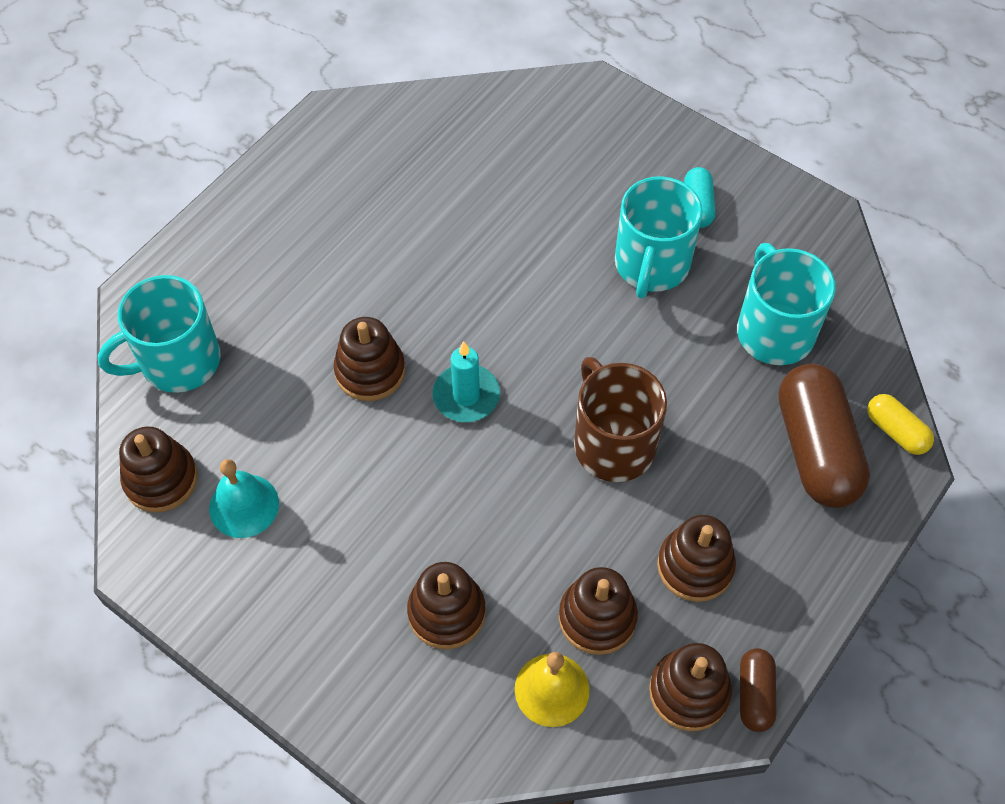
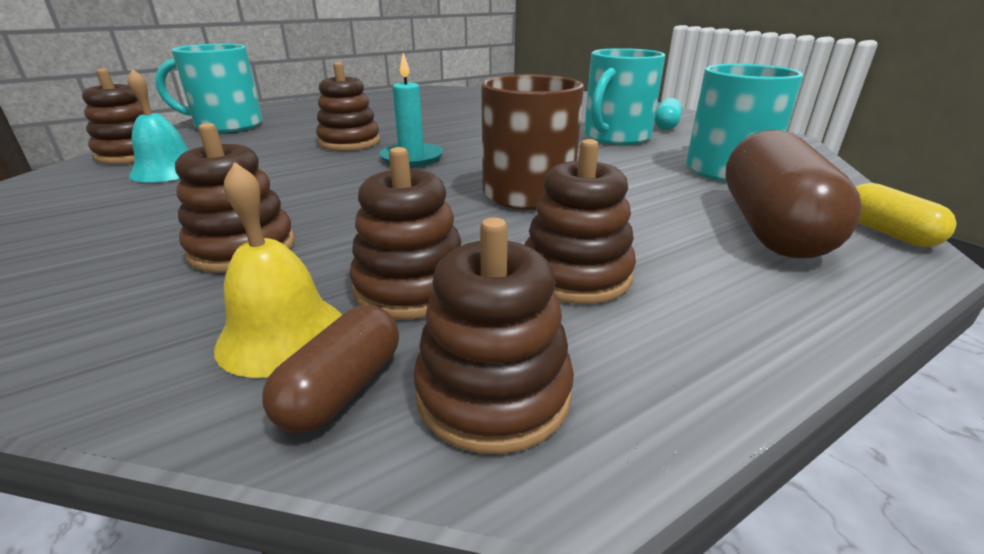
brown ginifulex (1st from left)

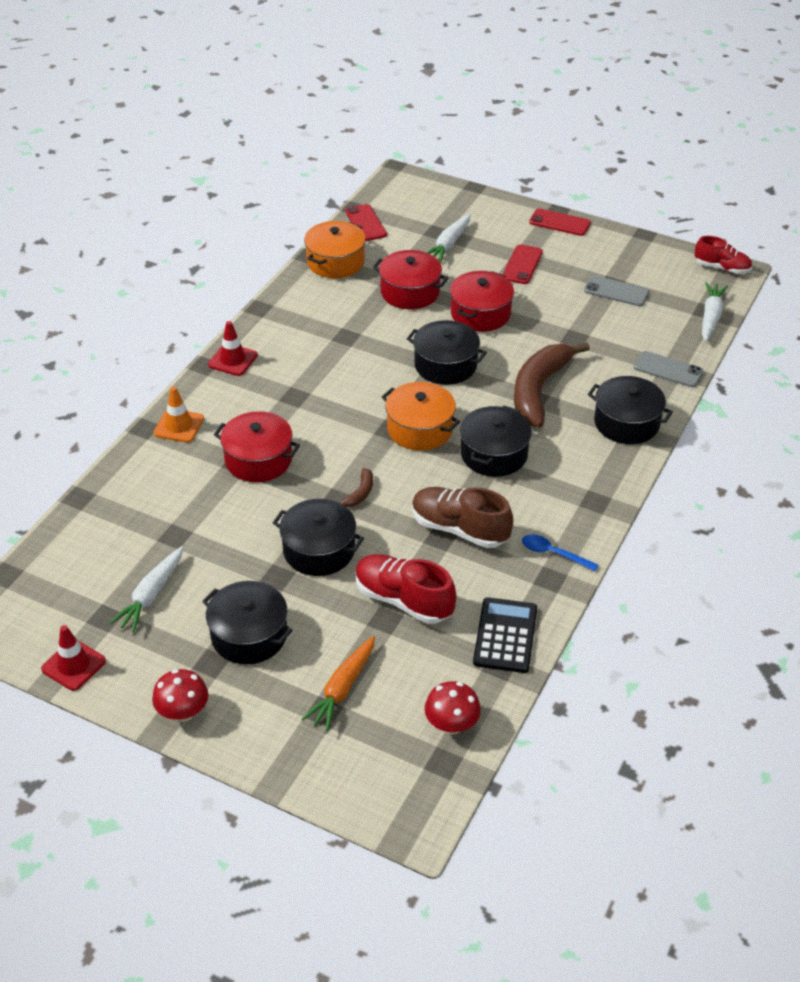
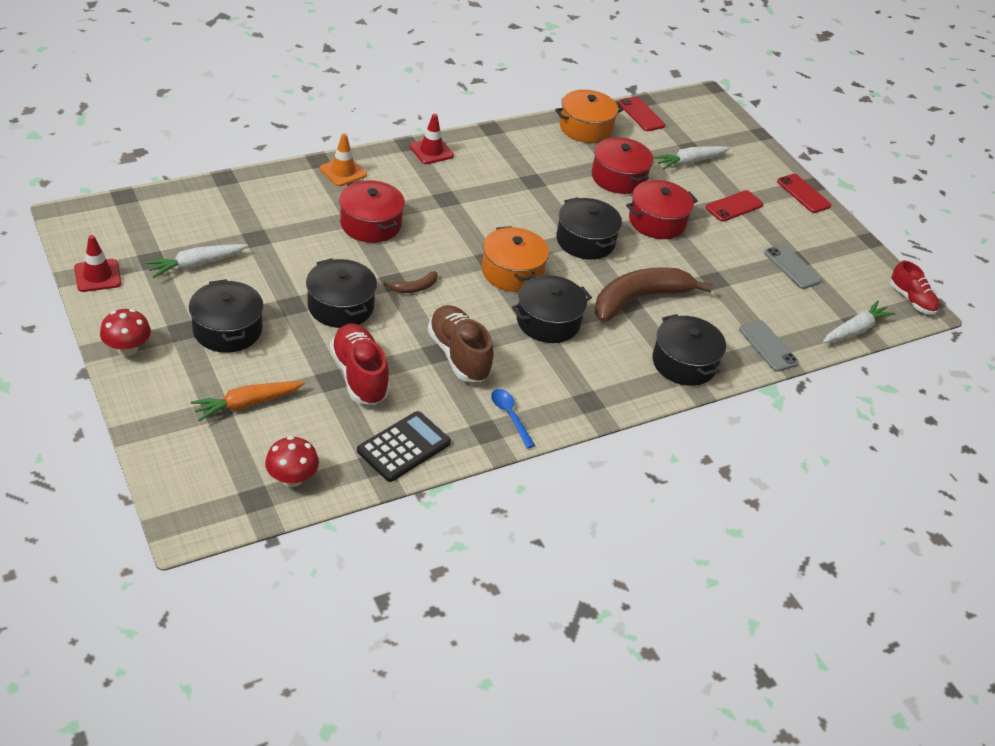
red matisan (1st from left)

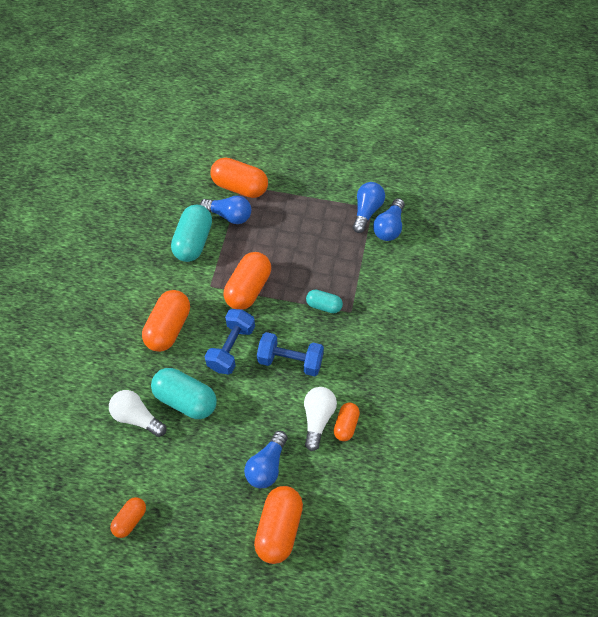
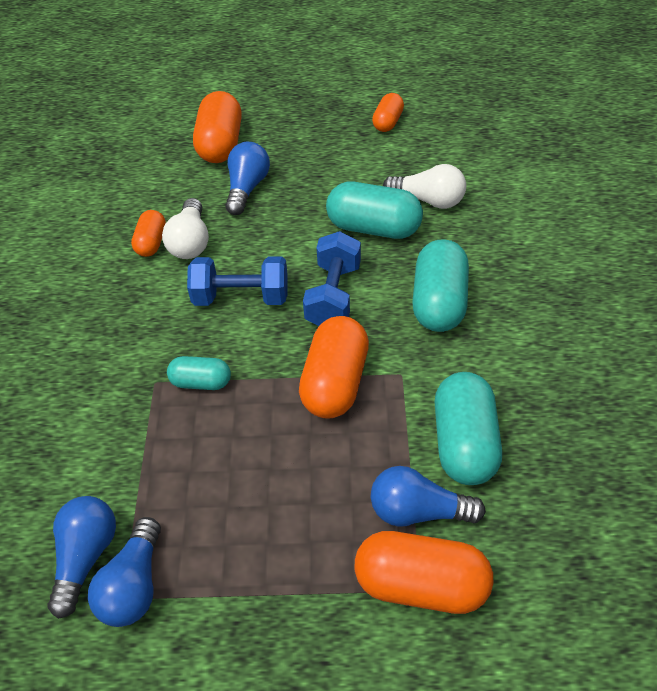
turquoise ginifulex (3rd from left)

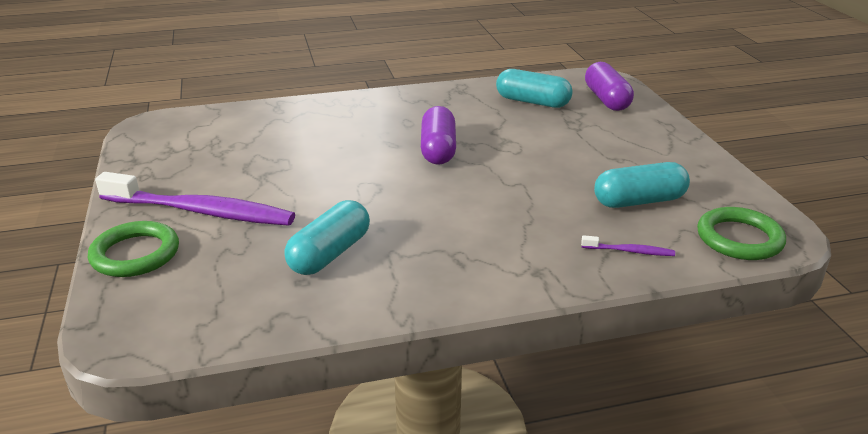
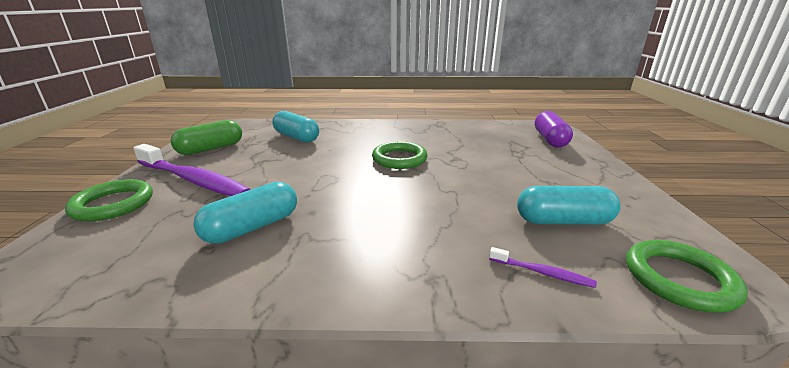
turquoise ginifulex (2nd from left); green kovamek (2nd from left); green ginifulex

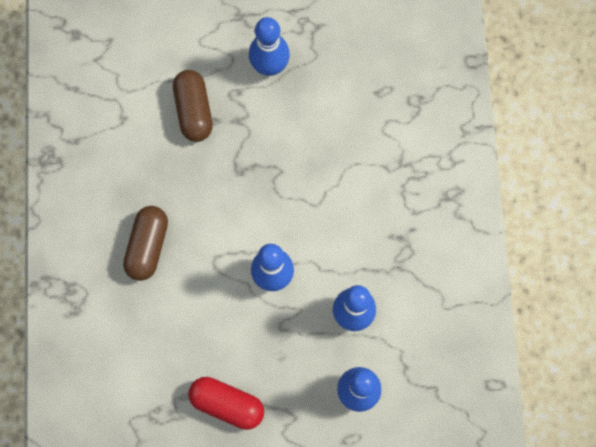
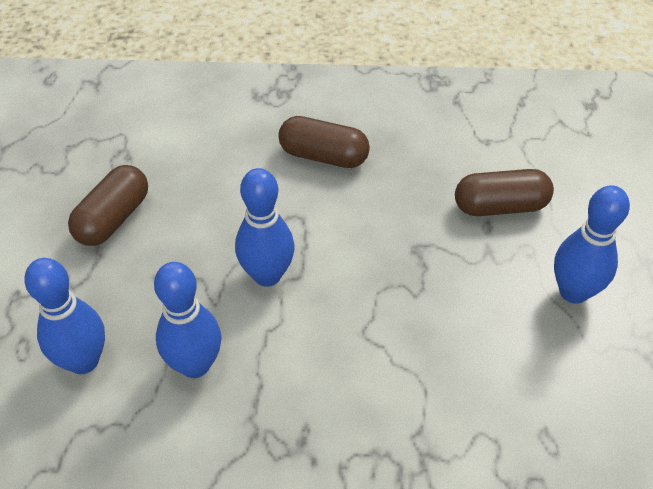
brown ginifulex (1st from left)

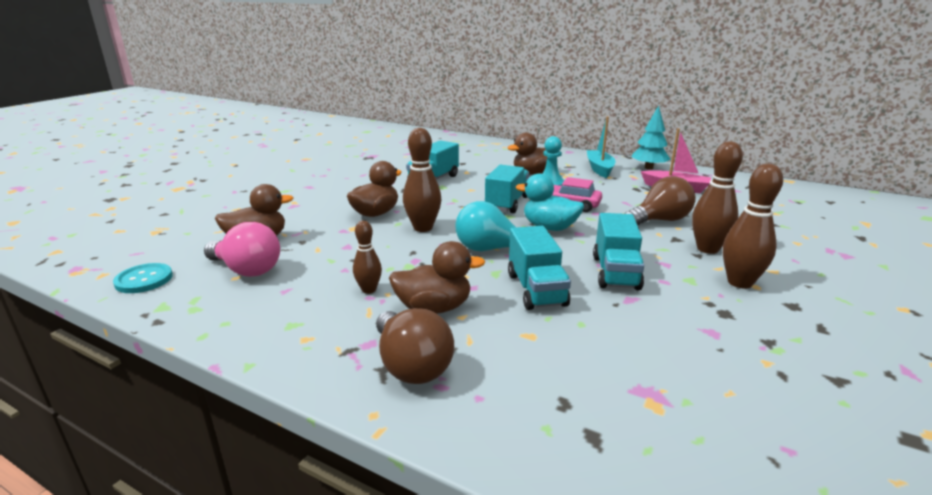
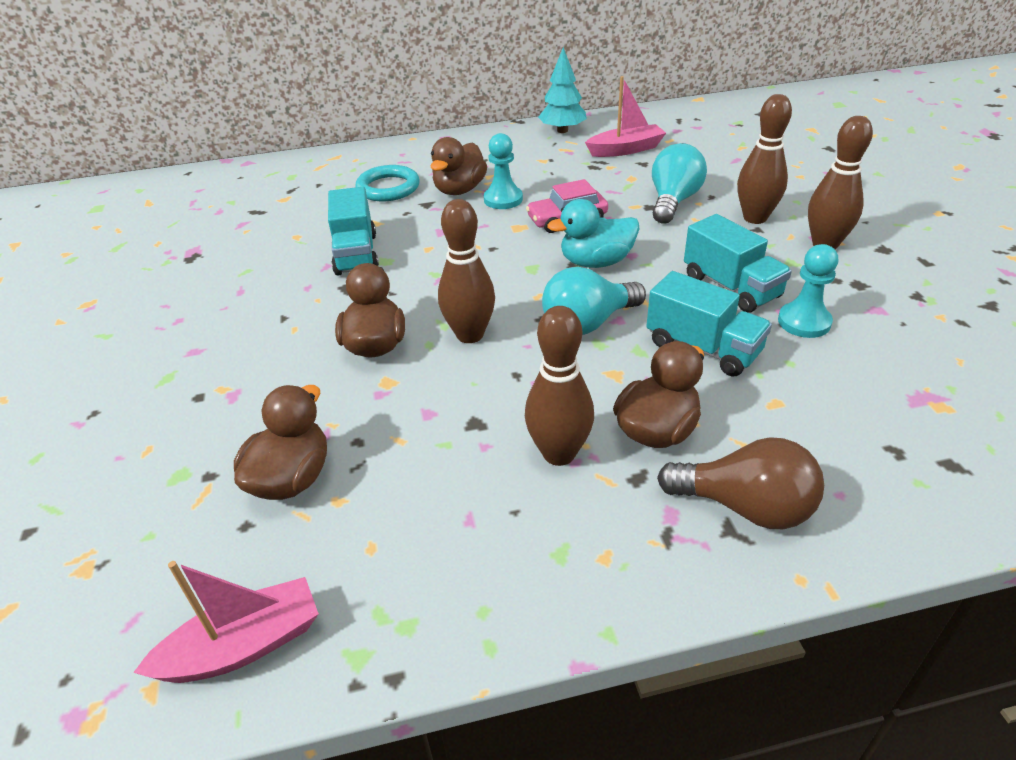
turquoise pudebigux; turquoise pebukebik (2nd from left in the first image); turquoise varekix (2nd from left); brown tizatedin (2nd from left); pink varekix; pink pudebigux (1st from left); turquoise kovamek; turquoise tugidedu (2nd from left)

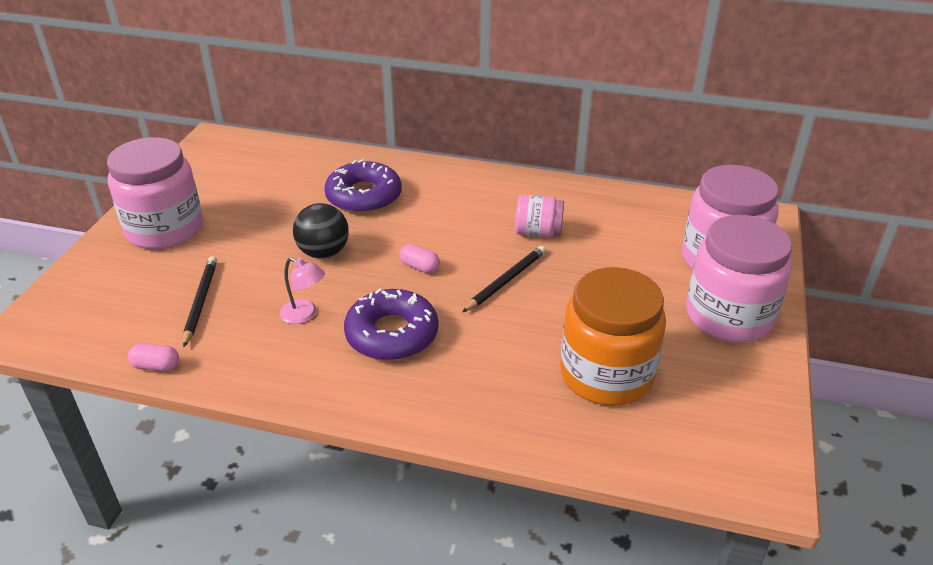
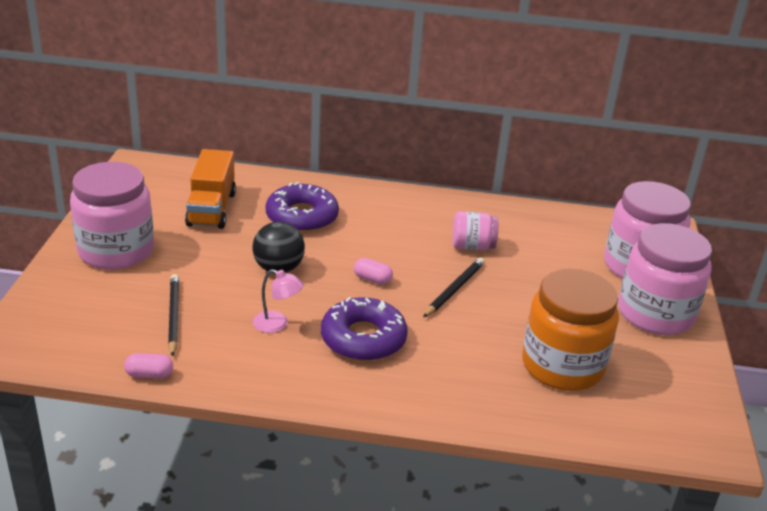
orange pebukebik

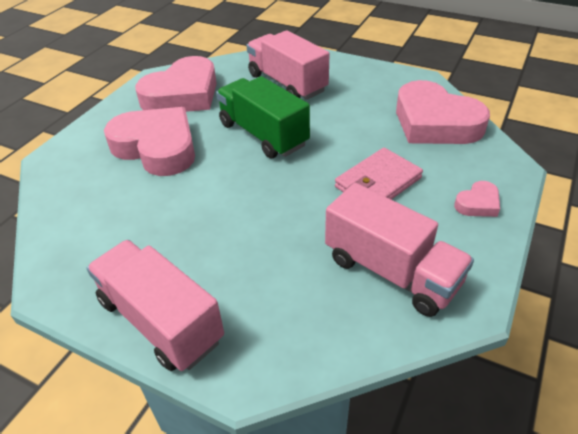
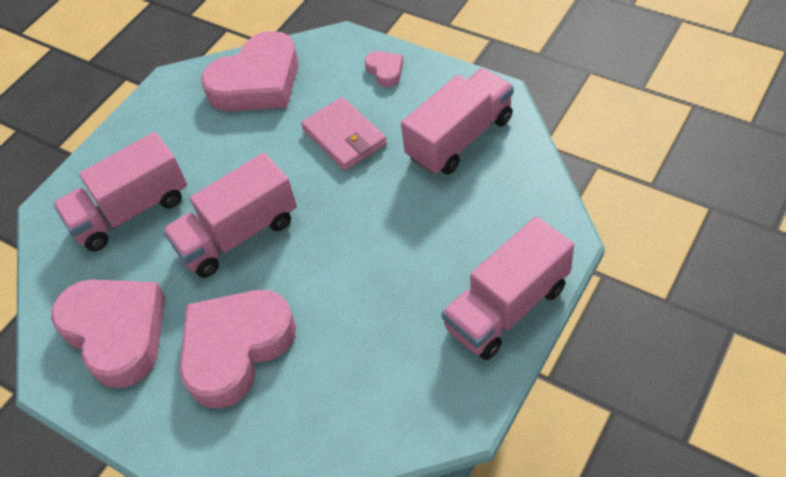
pink pebukebik (2nd from left)

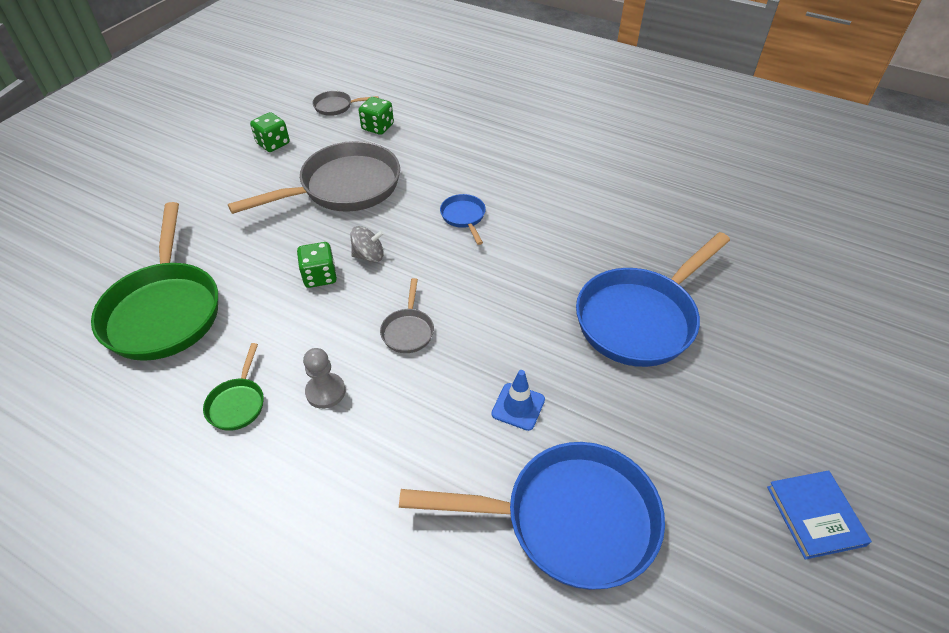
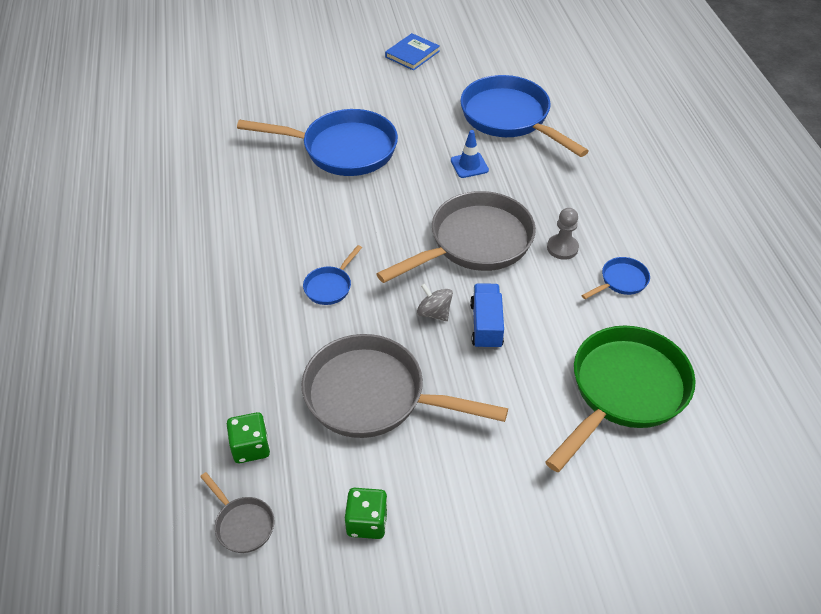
blue pebukebik; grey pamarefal (3rd from left); blue pamarefal (4th from left)

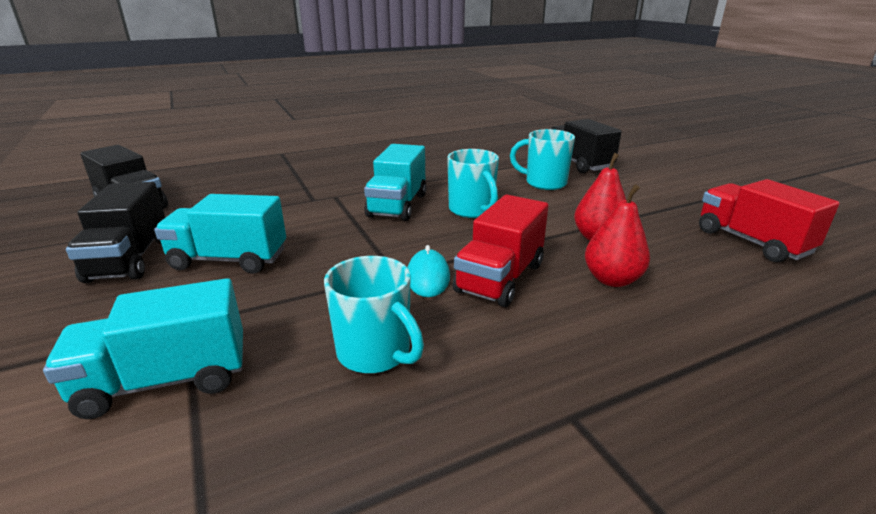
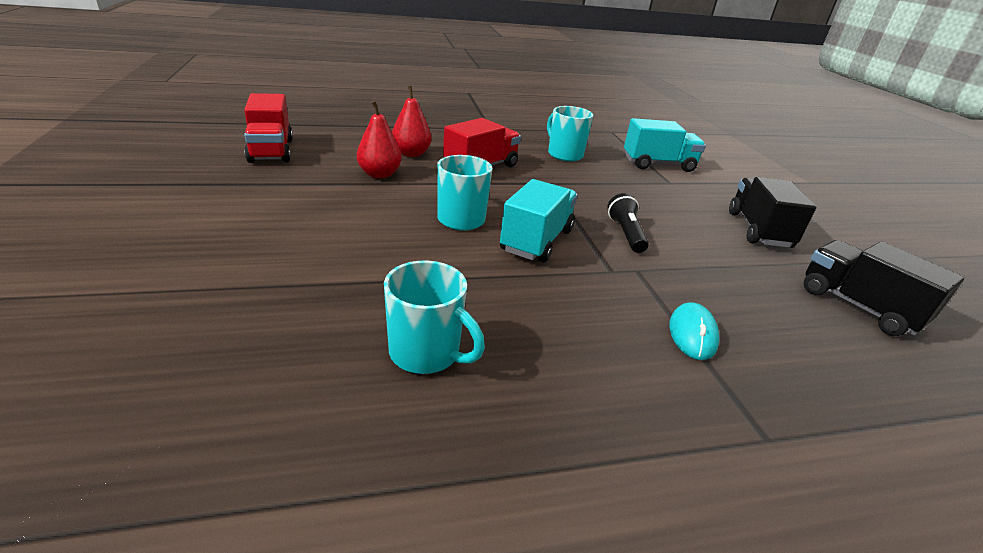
black pebukebik (3rd from left in the first image); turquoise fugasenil (1st from left); turquoise pebukebik (2nd from left in the first image); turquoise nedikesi; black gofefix

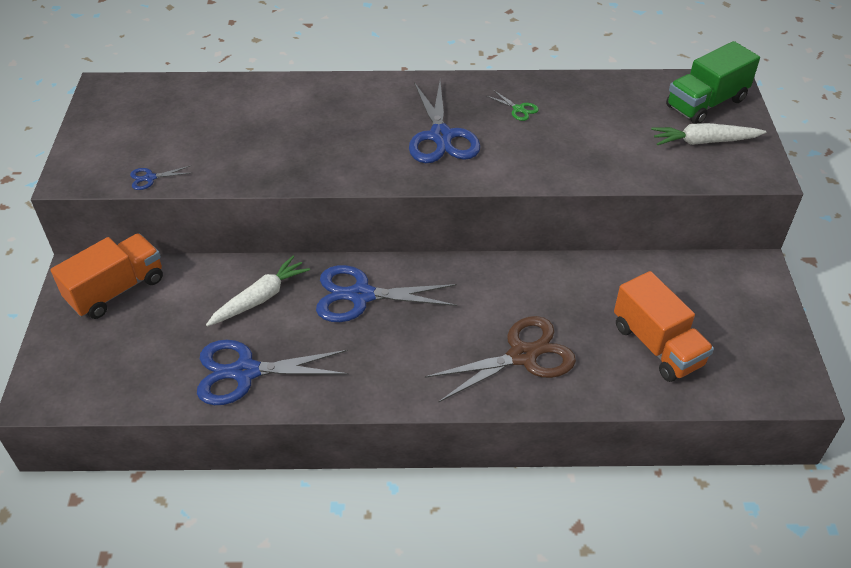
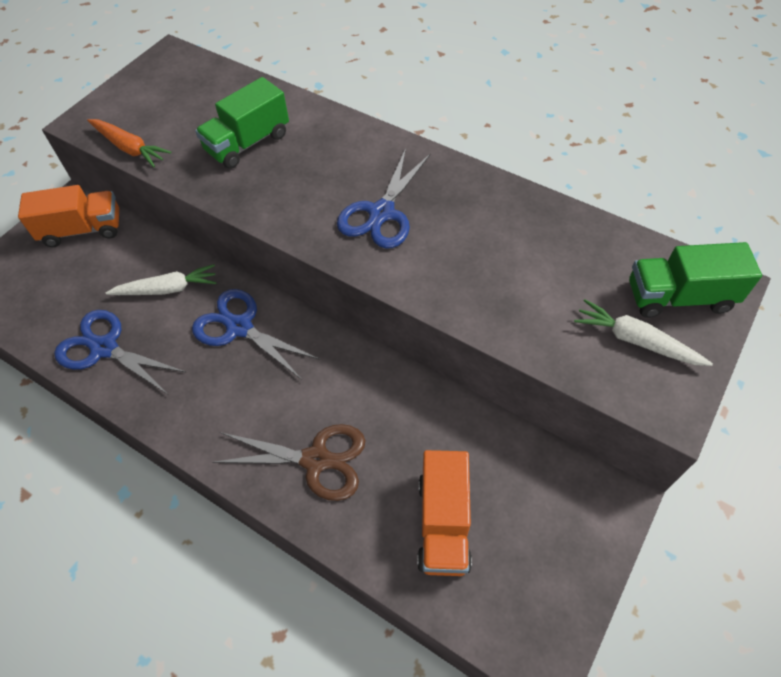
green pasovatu; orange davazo; green pebukebik (1st from left)

